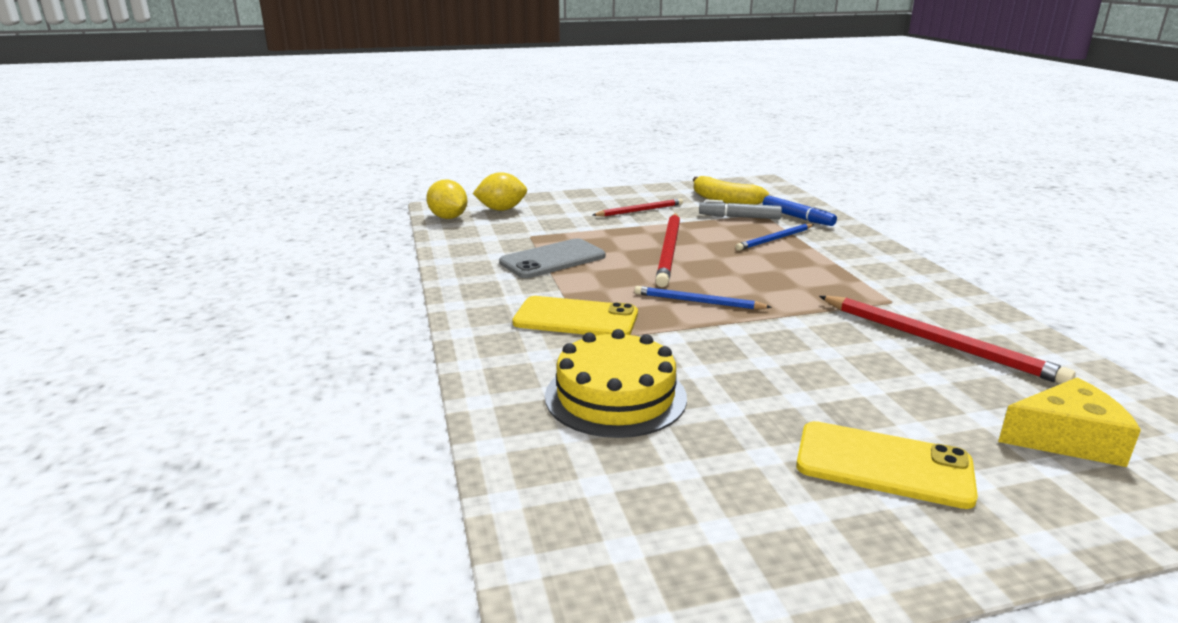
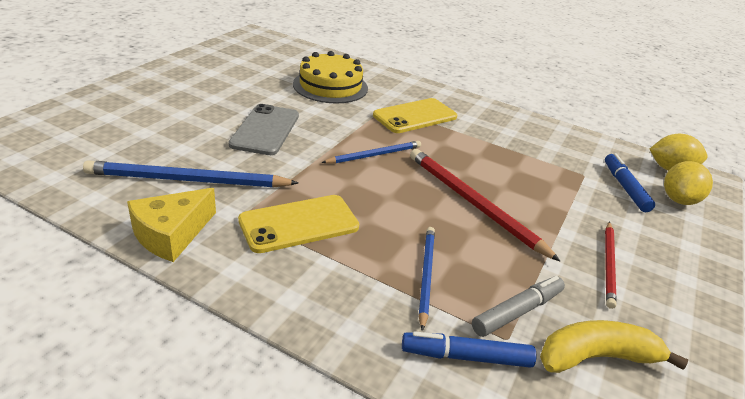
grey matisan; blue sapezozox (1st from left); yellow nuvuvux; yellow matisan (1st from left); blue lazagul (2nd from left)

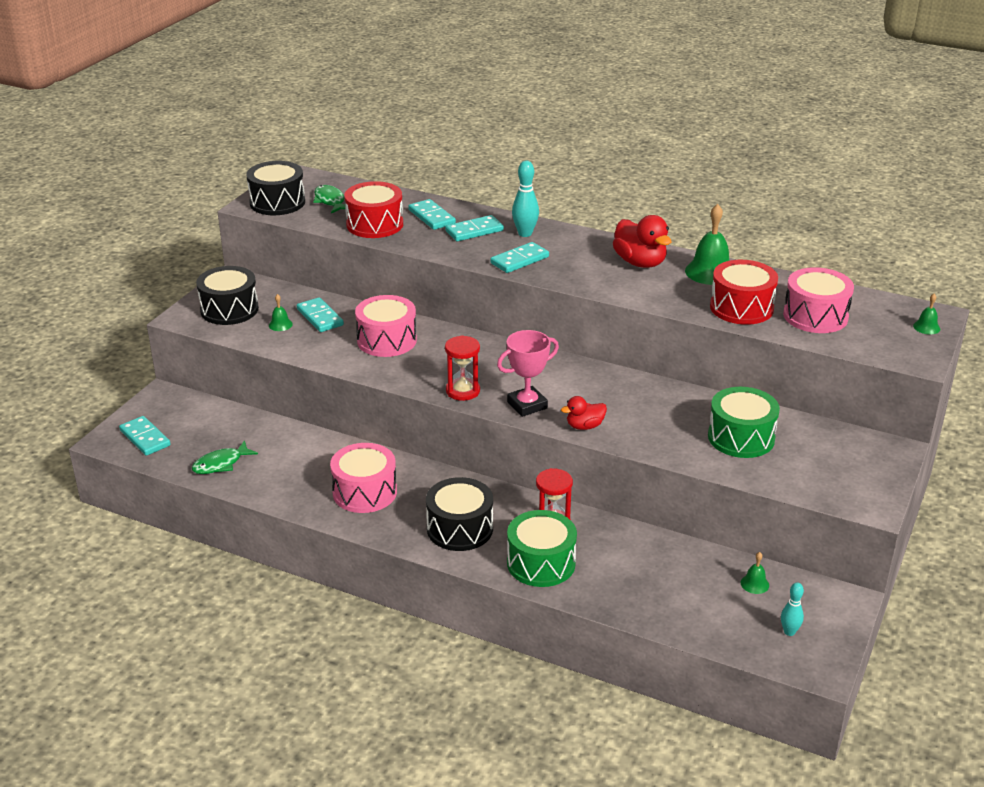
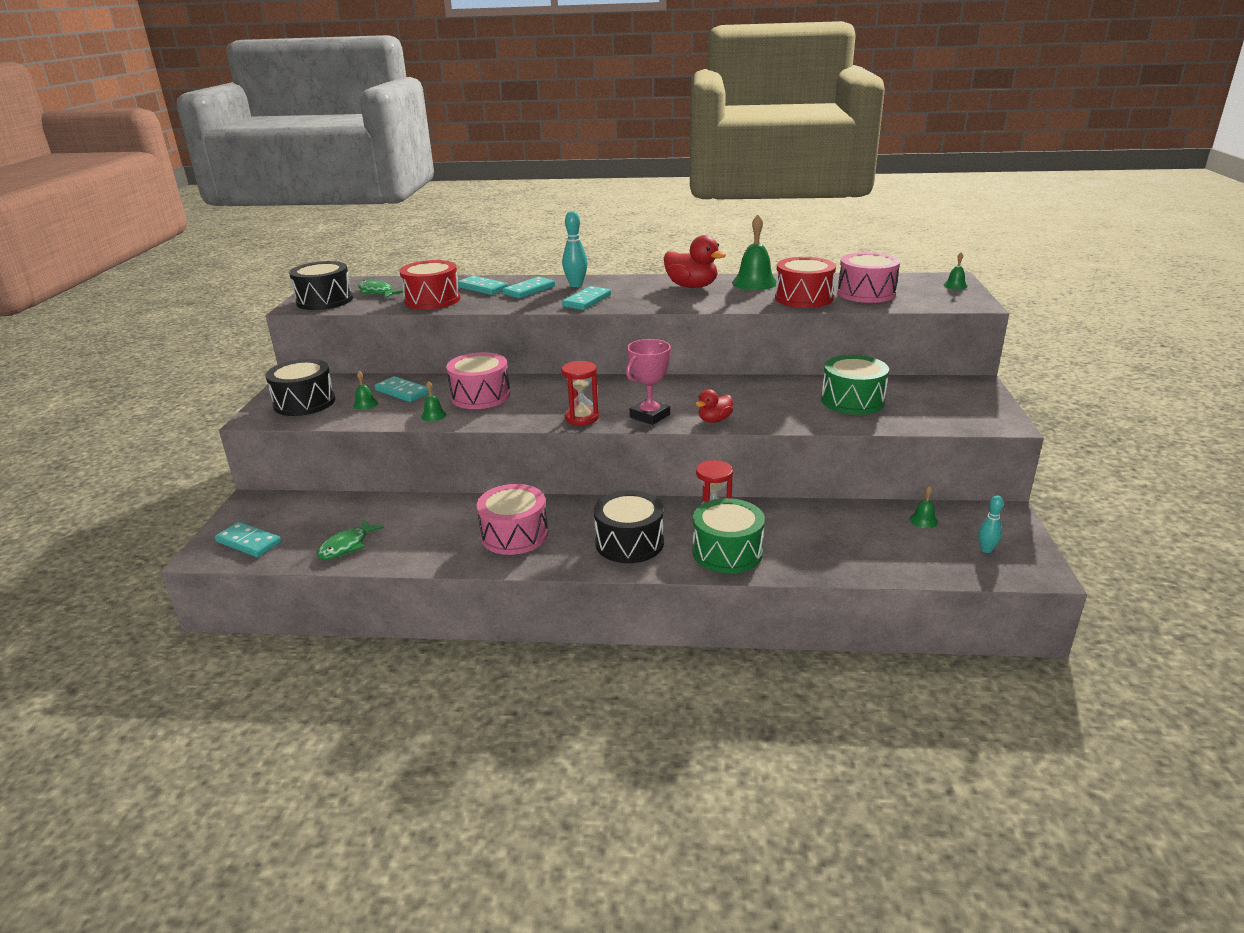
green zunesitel (2nd from left)

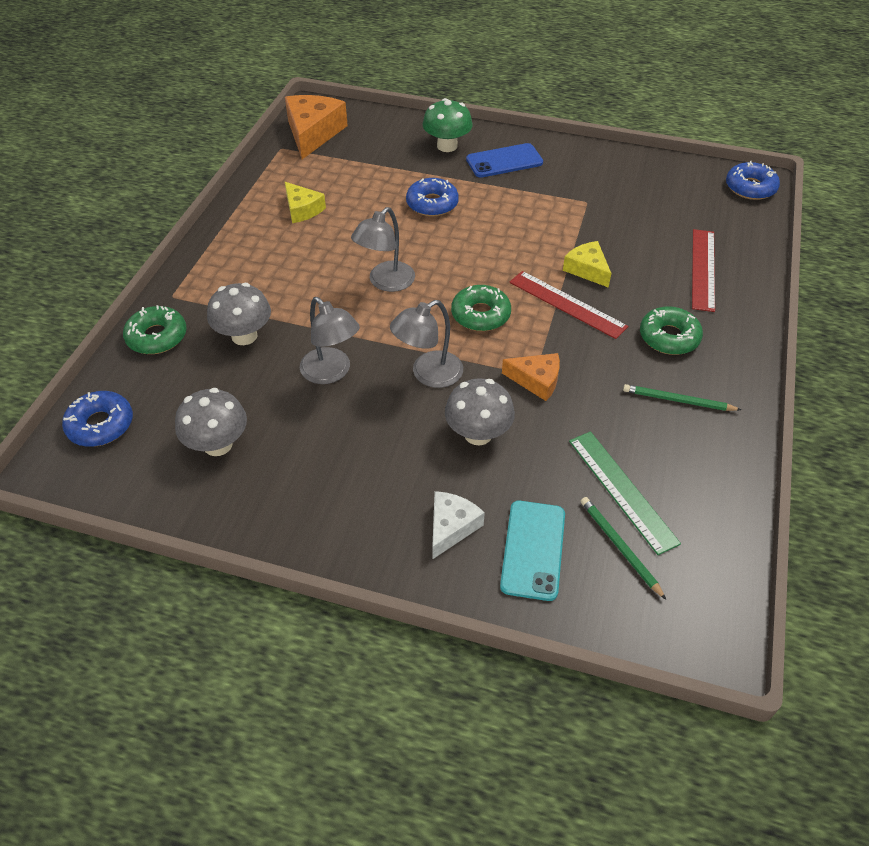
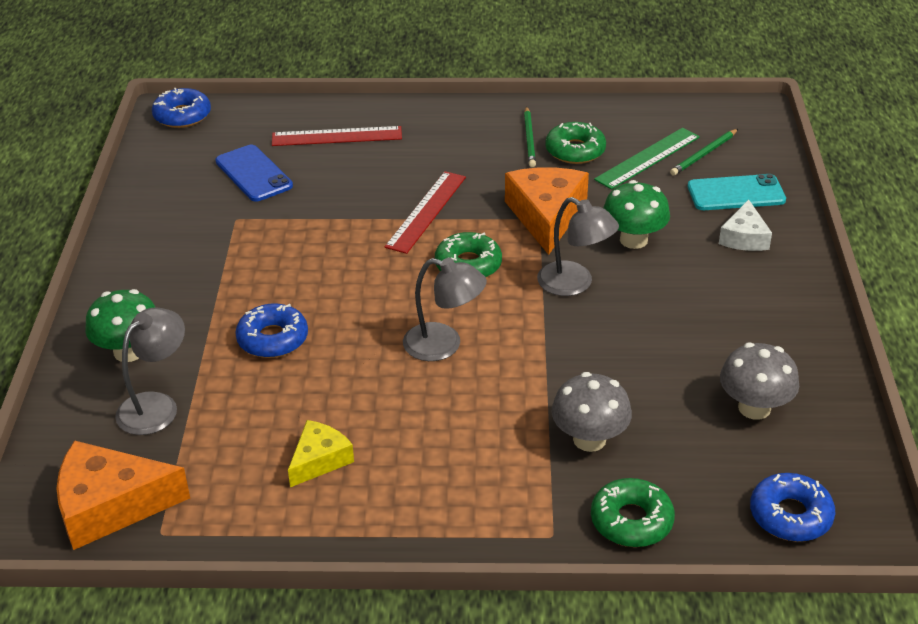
blue matisan; yellow nuvuvux (2nd from left in the first image); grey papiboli (1st from left); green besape (2nd from left); orange nuvuvux (2nd from left); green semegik (2nd from left); white nuvuvux

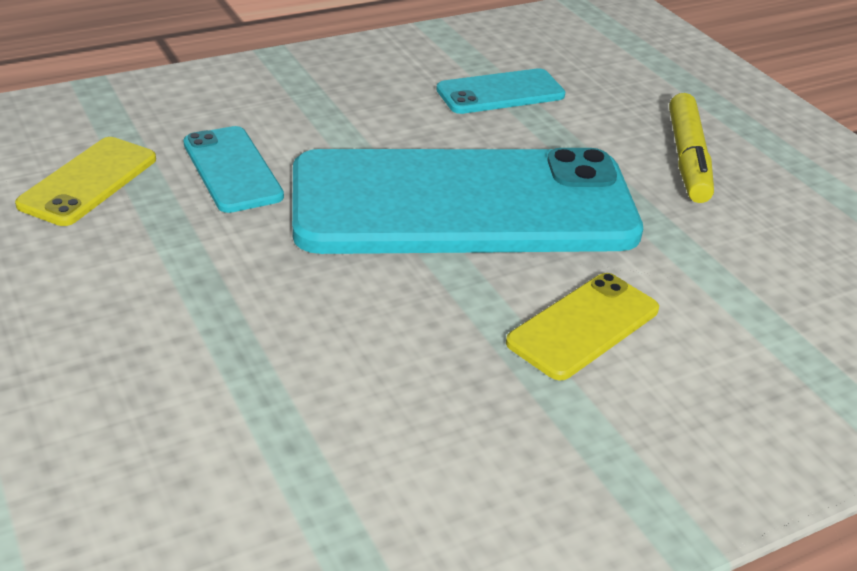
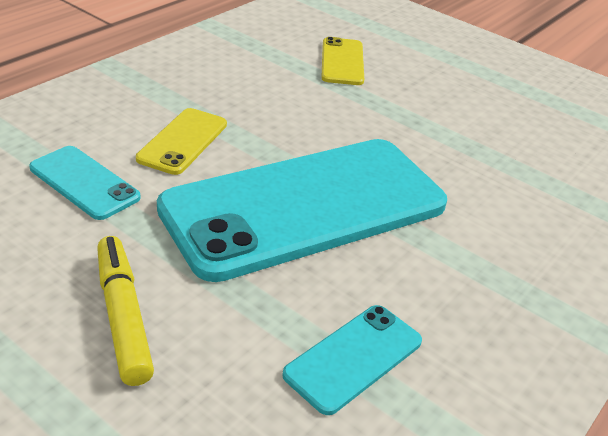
turquoise matisan (1st from left); yellow matisan (2nd from left)

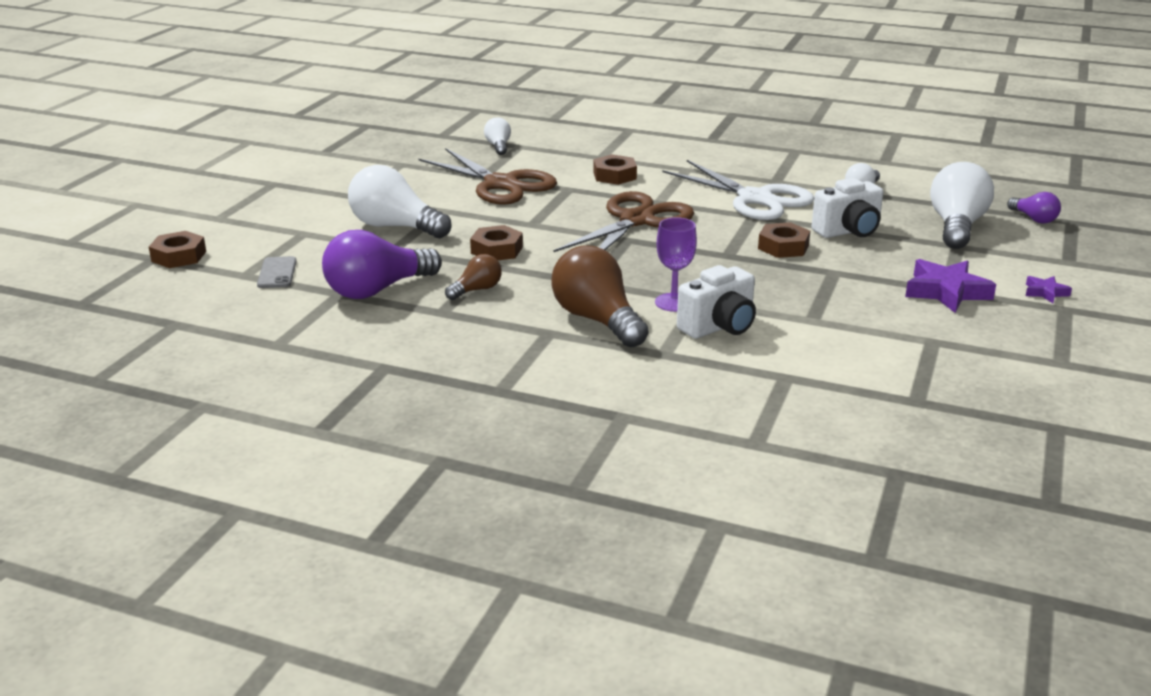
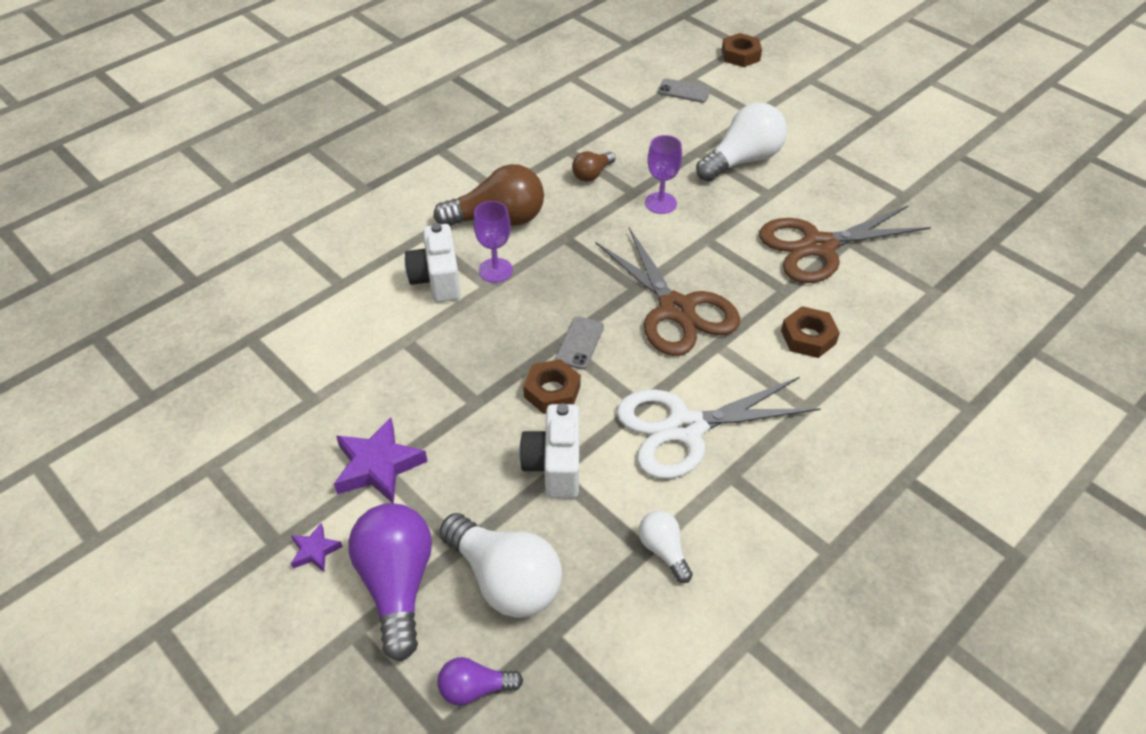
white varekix (2nd from left in the first image); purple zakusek (2nd from left); purple varekix (1st from left); brown varekix (2nd from left); grey matisan (1st from left)

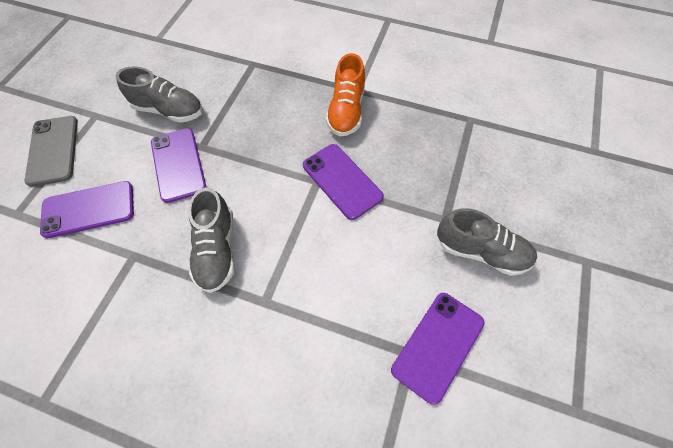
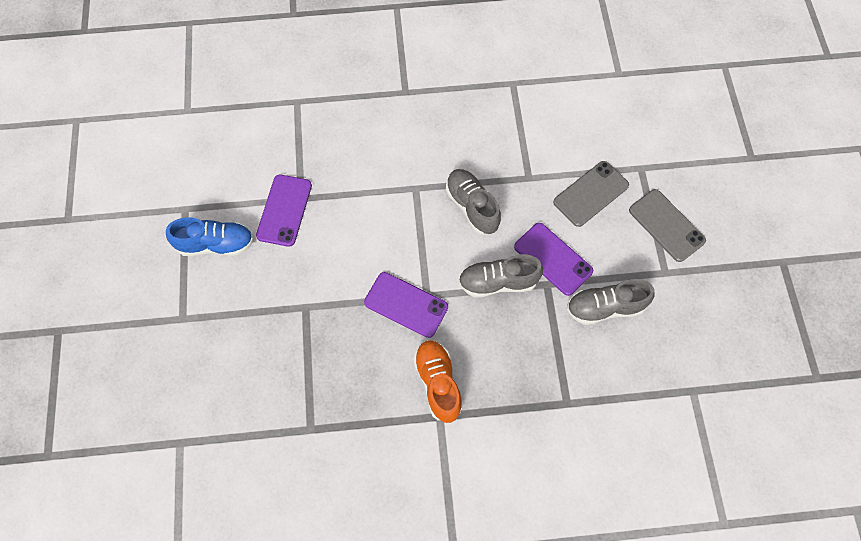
grey matisan (1st from left); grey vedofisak (2nd from left); blue vedofisak

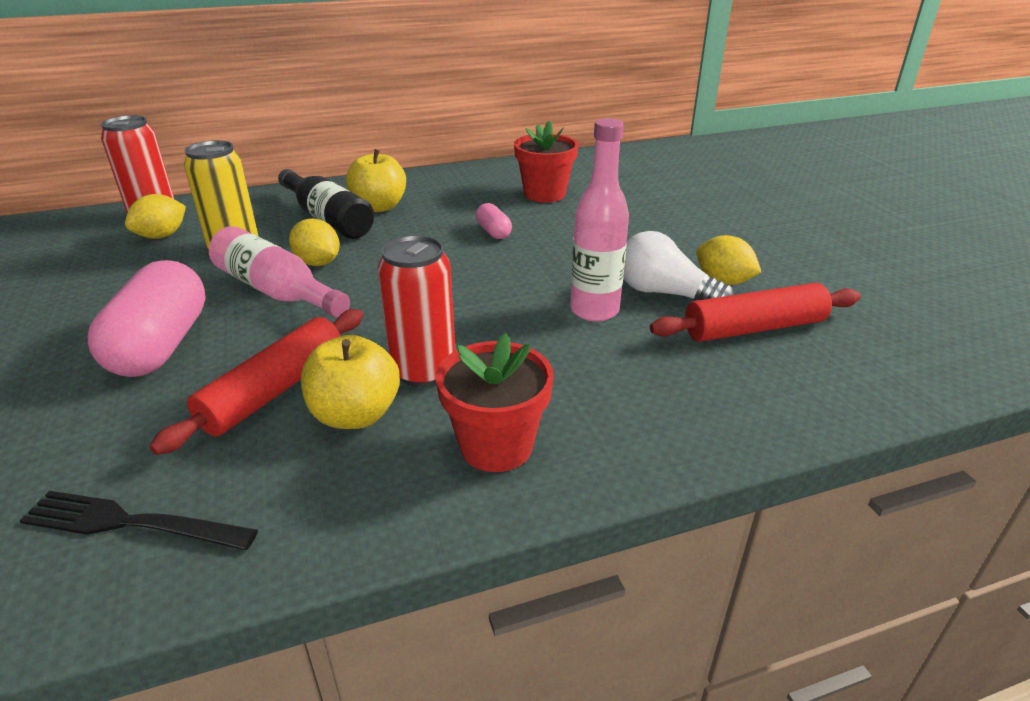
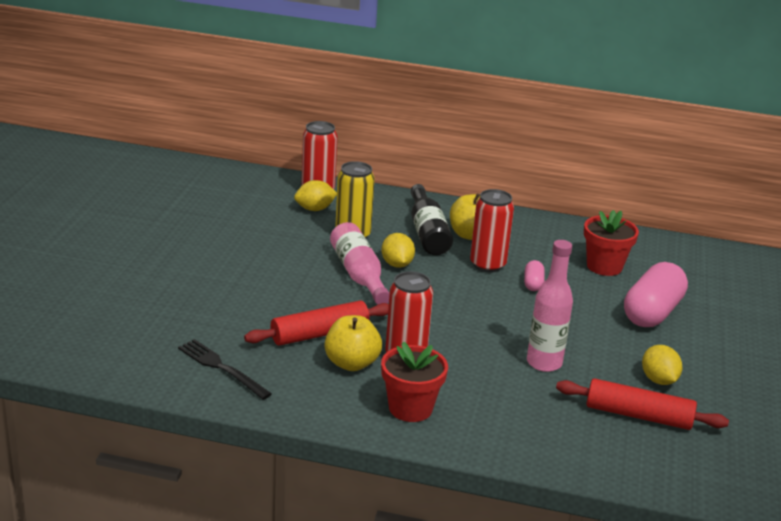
white varekix; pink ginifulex (2nd from left); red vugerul (3rd from left)

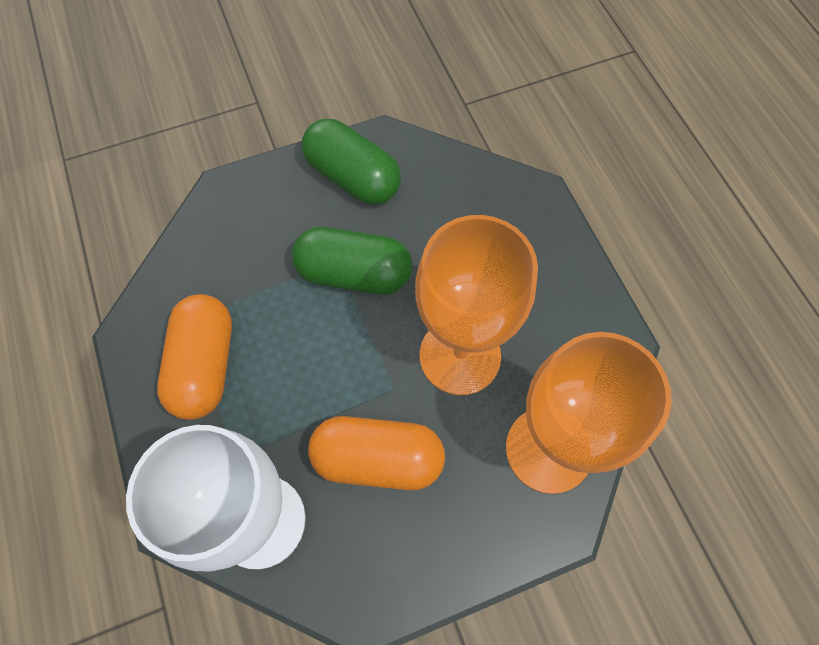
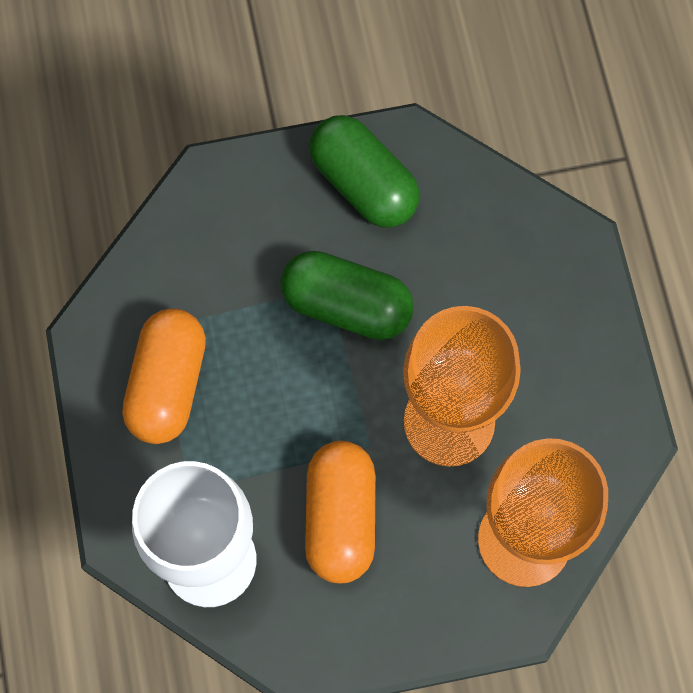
orange ginifulex (2nd from left)

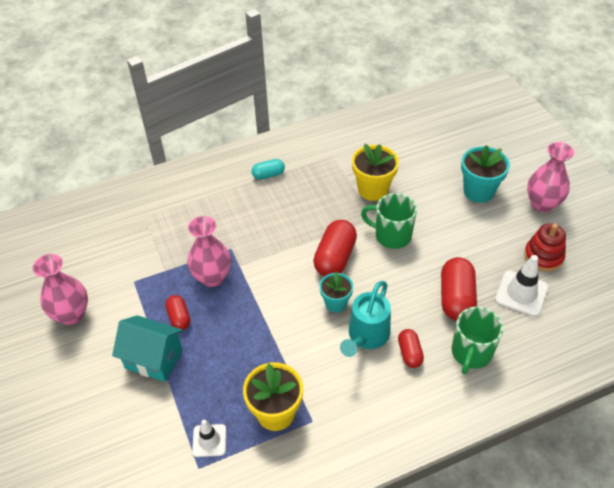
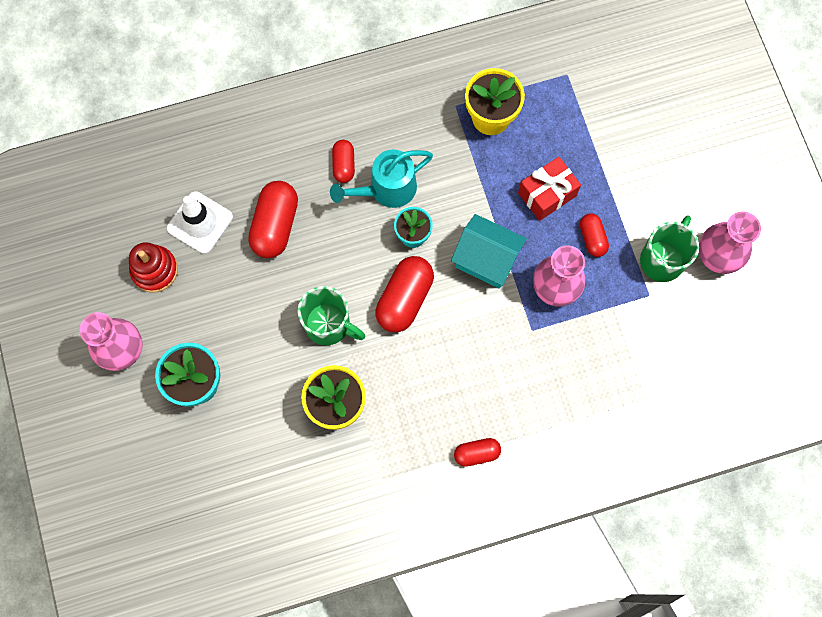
red ginifulex (4th from left); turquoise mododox; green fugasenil (2nd from left); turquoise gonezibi; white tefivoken (1st from left in the first image); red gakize

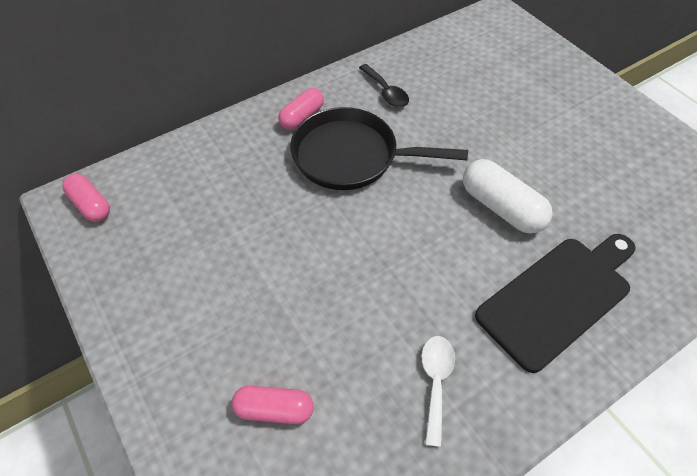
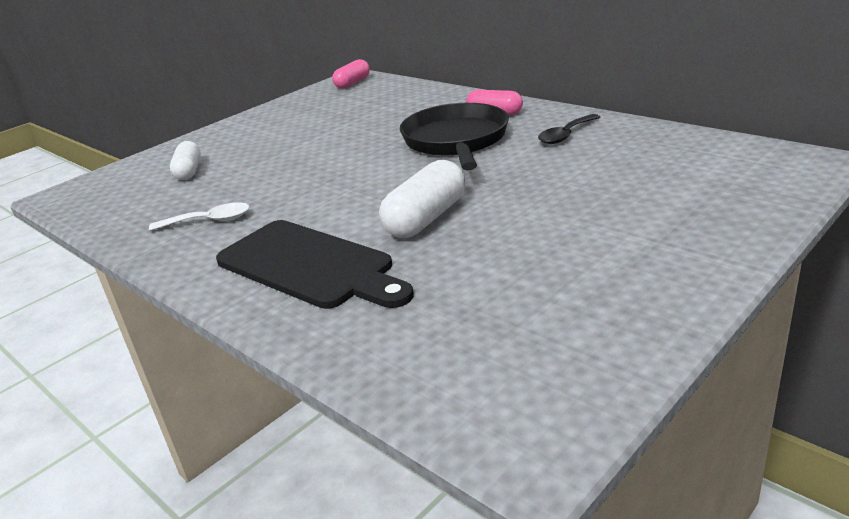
white ginifulex (1st from left)

